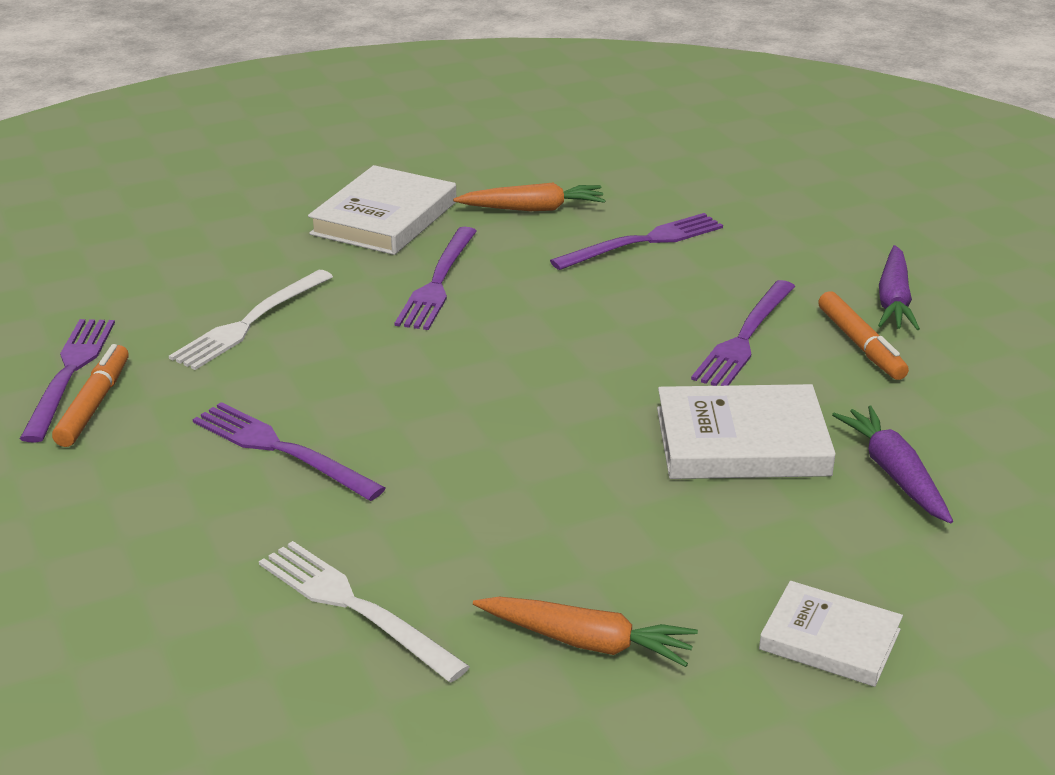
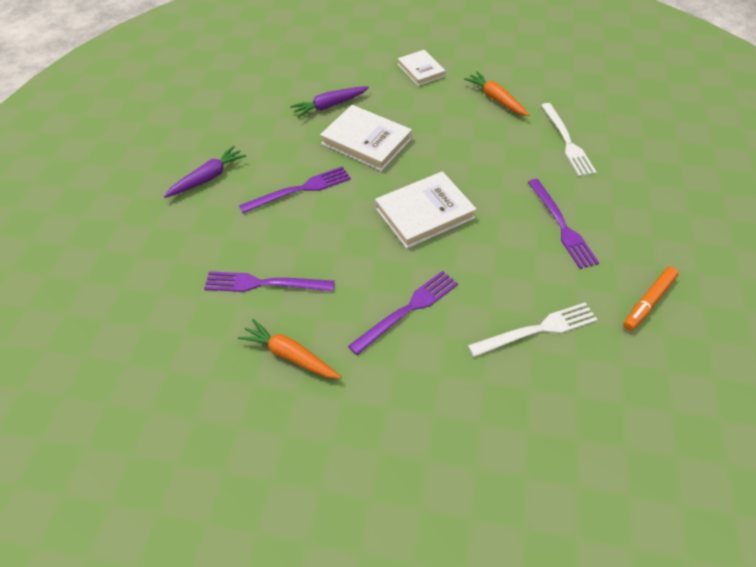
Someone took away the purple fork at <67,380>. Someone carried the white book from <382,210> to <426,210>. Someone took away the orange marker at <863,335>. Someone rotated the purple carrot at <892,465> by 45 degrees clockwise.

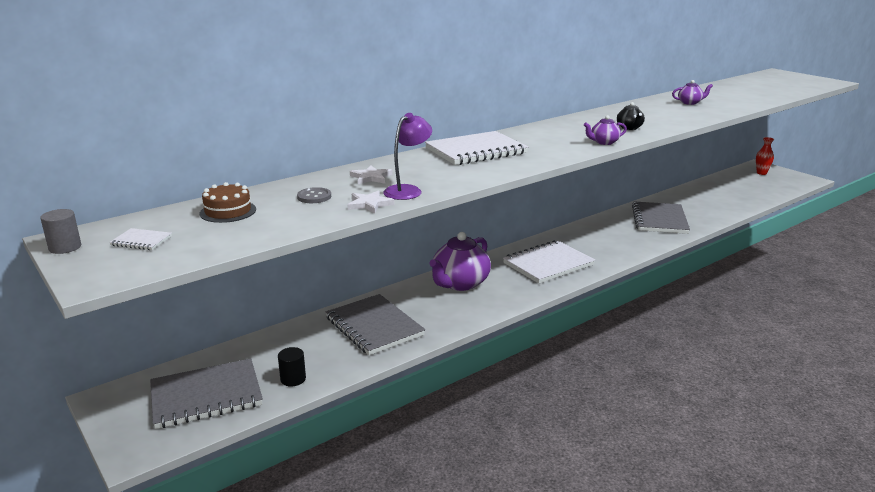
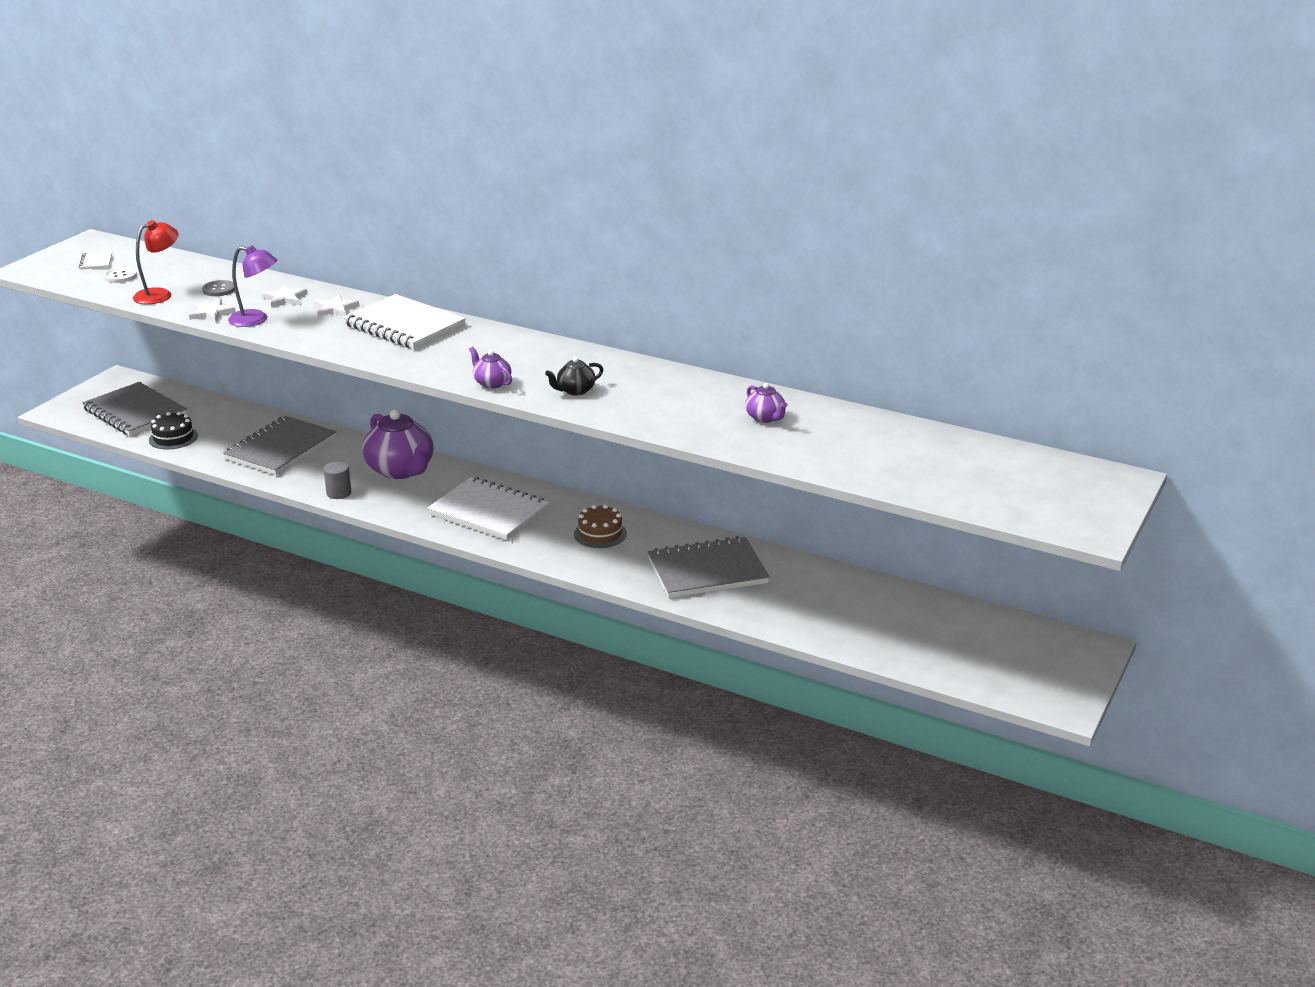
Someone carried the grey cylinder from <60,231> to <337,480>. Someone carried the brown cake from <227,202> to <600,526>. Someone swapped the black cylinder at <292,367> for the black cake at <173,431>. Someone rotated the purple teapot at <460,261> by 135 degrees counterclockwise. Someone took away the red vase at <765,156>. Someone put down the white button at <120,275>. Someone put down the red lamp at <155,262>. Someone put down the white star at <336,306>.

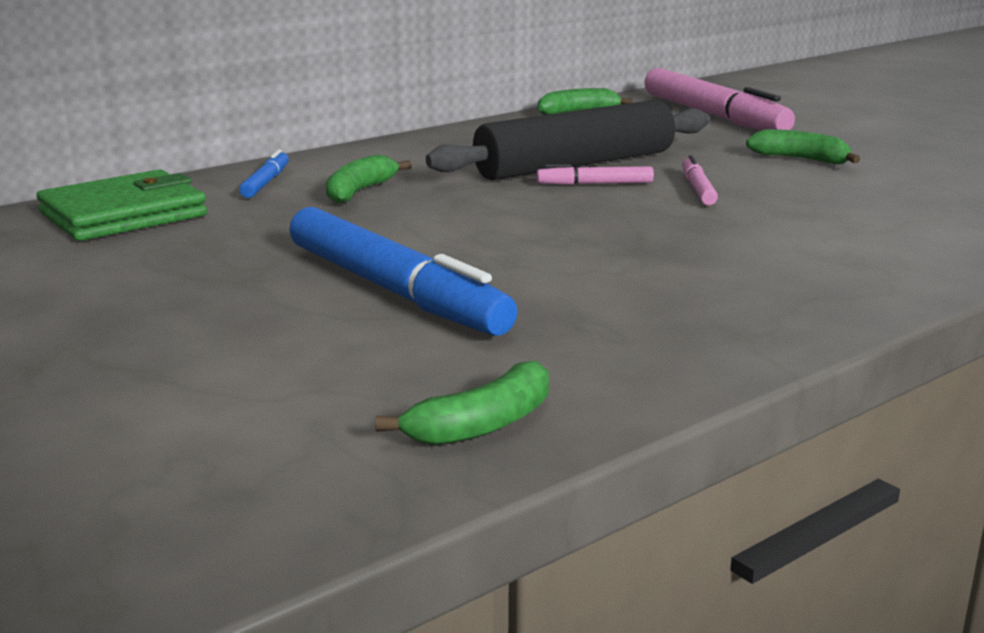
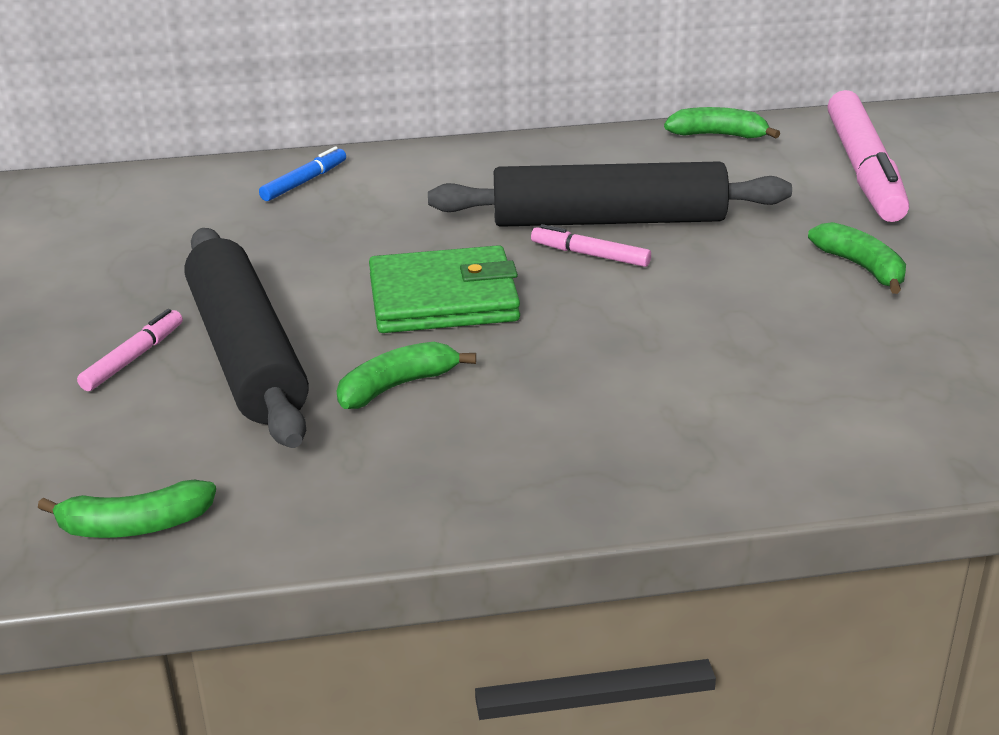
Someone carried the green wallet from <122,205> to <444,289>. Someone swapped the blue marker at <404,271> for the black rolling pin at <247,338>. Someone carried the green banana from <368,179> to <406,375>. Someone carried the pink marker from <700,180> to <130,350>.

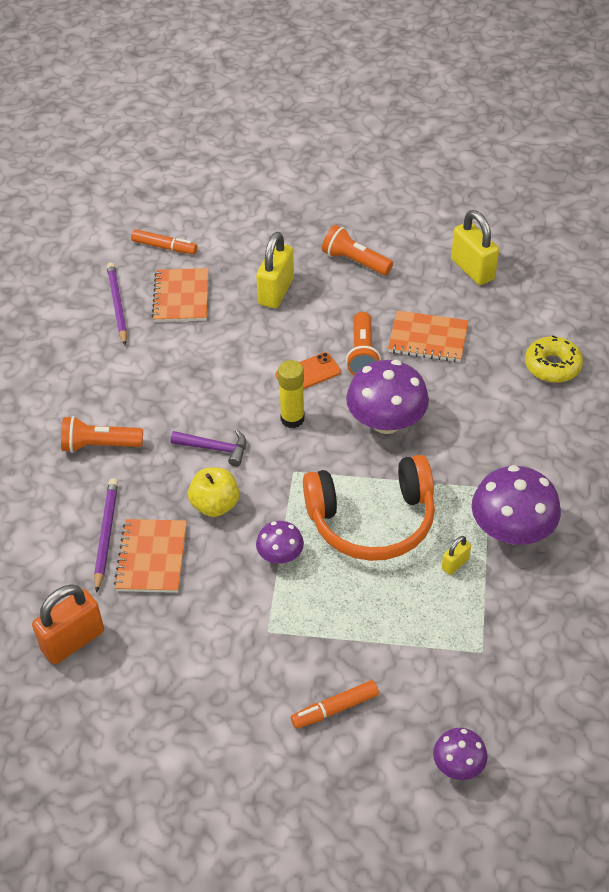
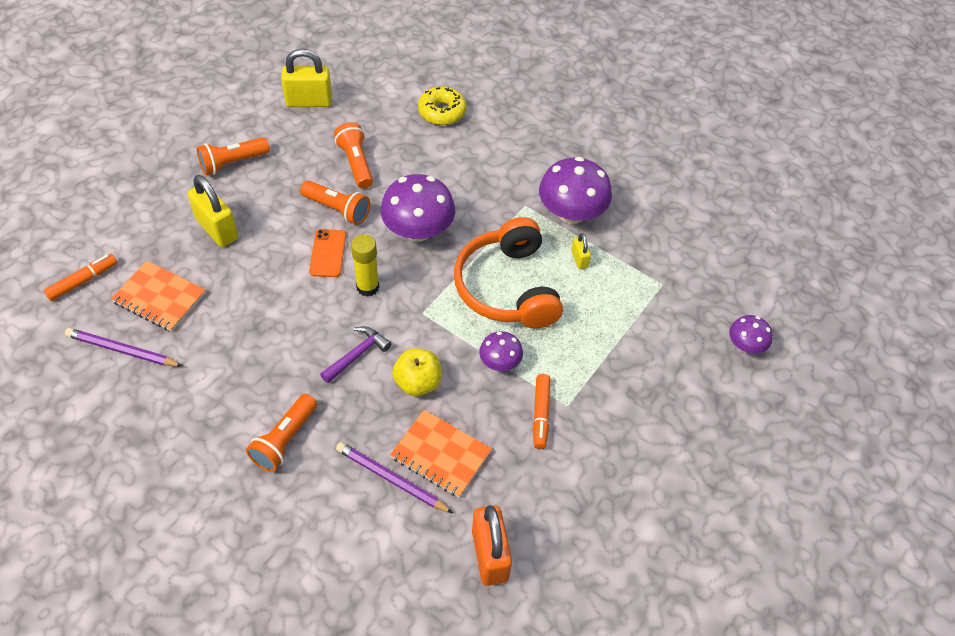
Someone carried the orange marker from <335,704> to <541,411>. Someone rotated the orange headphones at <369,508> by 150 degrees clockwise. Someone swapped the orange notebook at <428,336> for the orange flashlight at <353,155>.

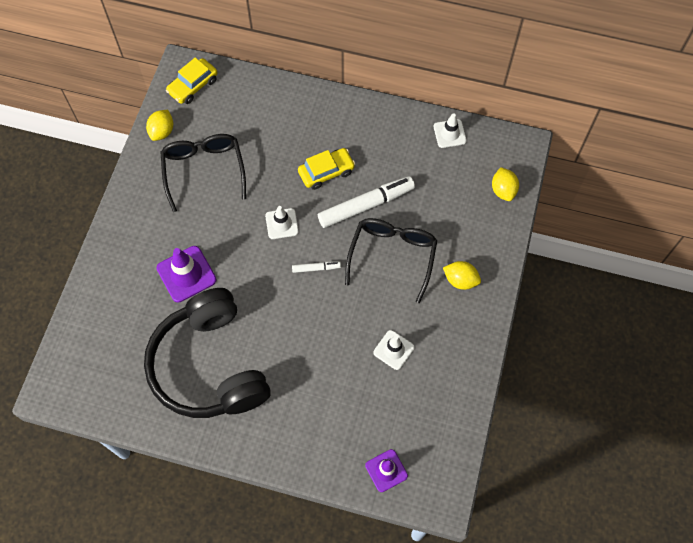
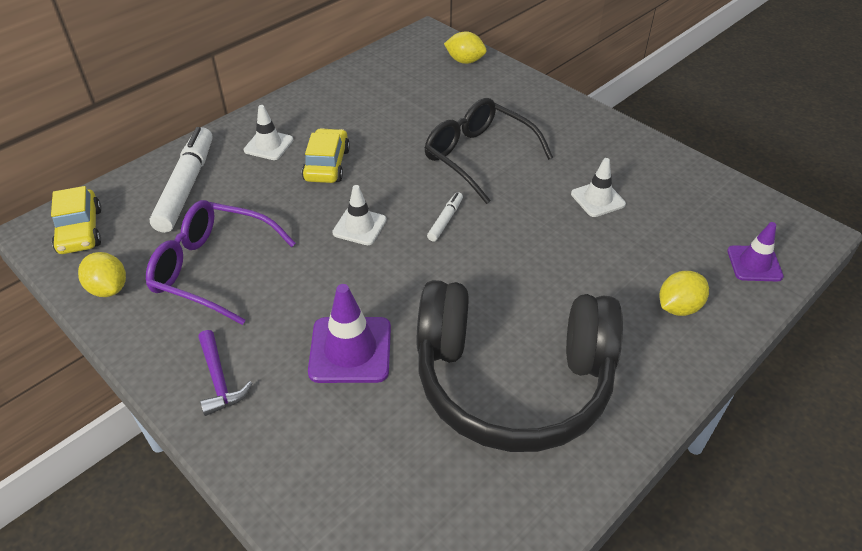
Someone repainted the black glasses at <203,173>, which became the purple glasses at <221,262>. Someone carried the white marker from <366,202> to <181,180>. Someone carried the white traffic cone from <450,130> to <268,132>. Someone carried the yellow lemon from <462,275> to <684,293>. Someone put down the purple hammer at <225,373>.

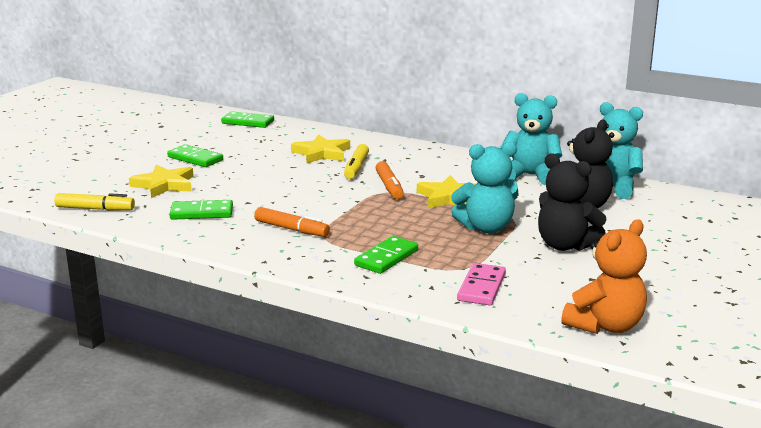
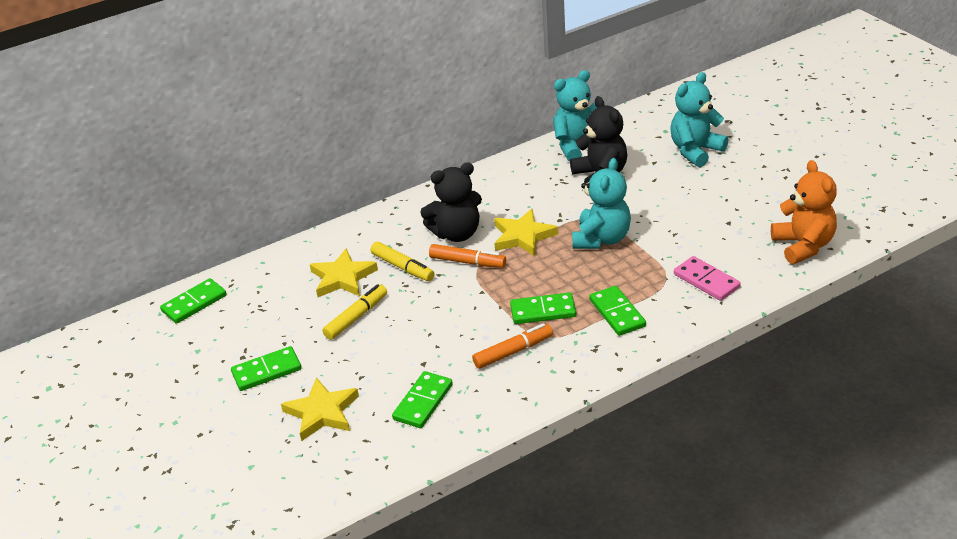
Someone carried the yellow marker from <94,202> to <354,312>. Someone carried the turquoise teddy bear from <531,139> to <699,119>. Someone carried the black teddy bear from <572,202> to <451,202>. Someone put down the green domino at <543,308>.

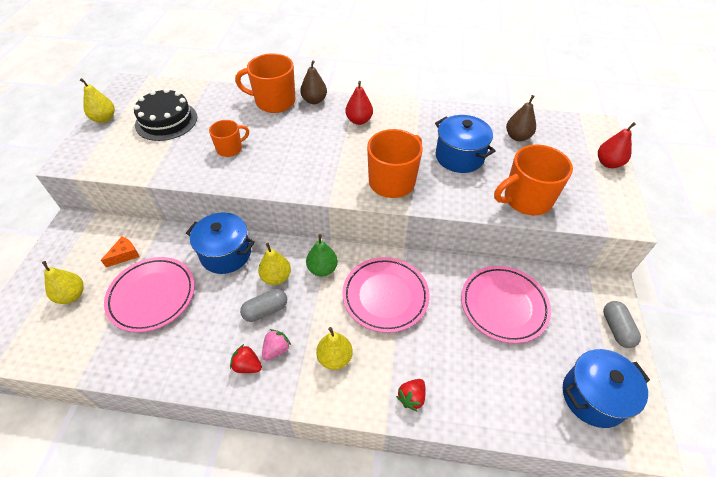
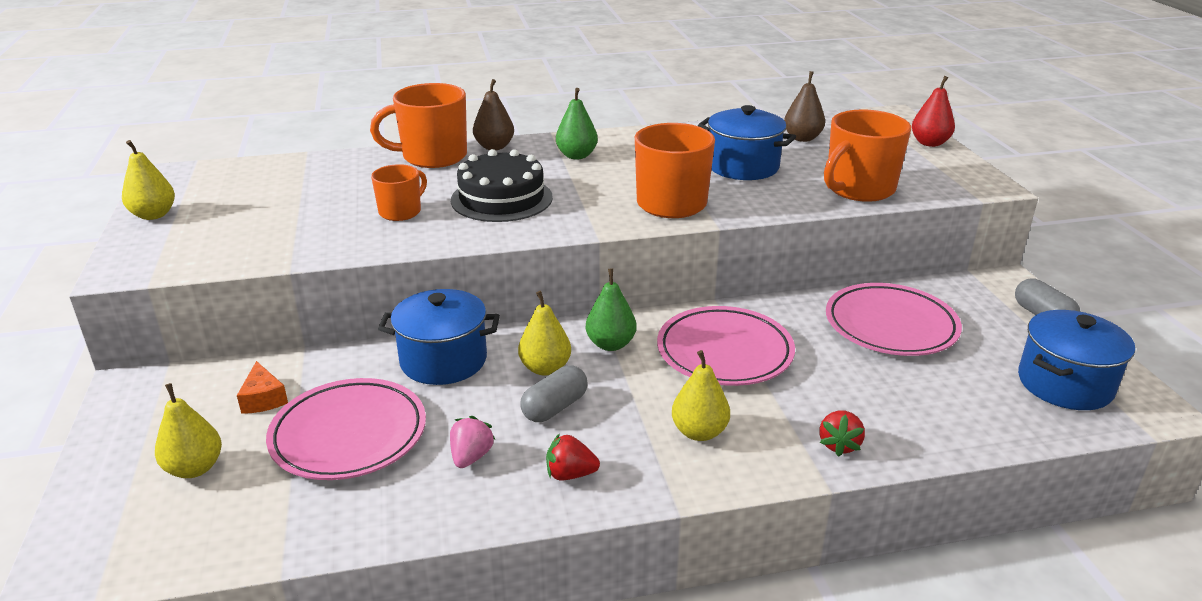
Someone rotated the orange cheese at <120,251> by 135 degrees clockwise. Someone carried the black cake from <165,114> to <502,185>. Someone carried the pink strawberry from <276,345> to <472,442>. Someone repainted the red pear at <359,103>, which became the green pear at <577,123>.

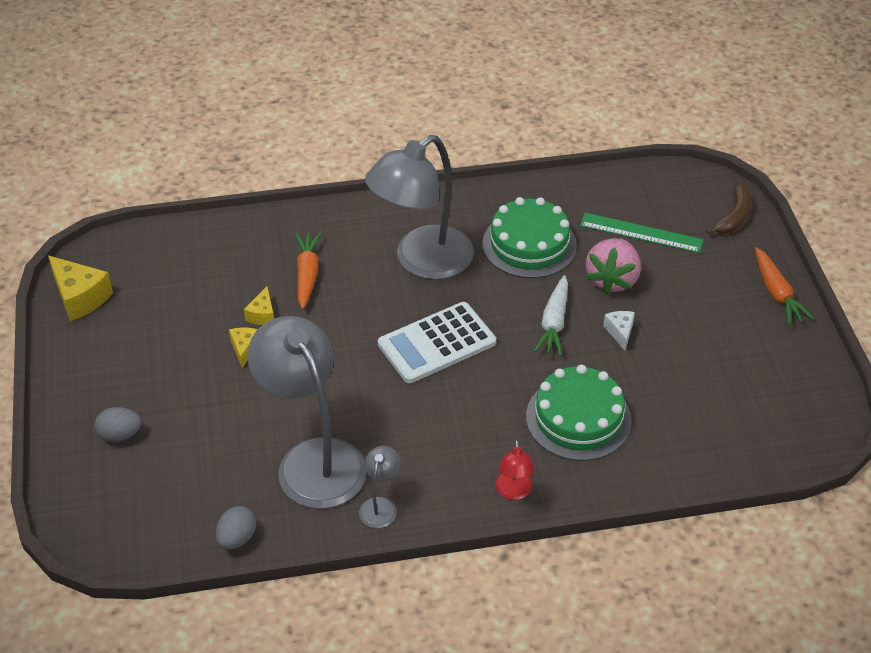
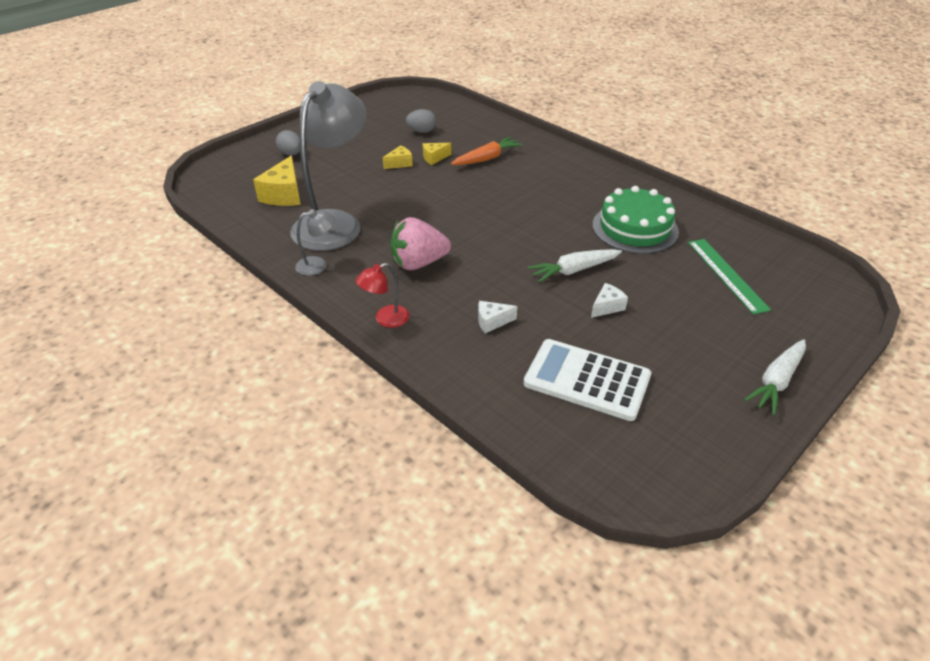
Someone carried the yellow cheese from <80,288> to <277,181>. Someone carried the grey egg from <236,528> to <421,121>. Someone took away the grey lamp at <419,207>. Someone carried the white calculator from <437,342> to <587,380>. Someone swapped the green cake at <579,413> for the white cheese at <498,317>. Someone carried the pink strawberry from <613,266> to <421,243>. Someone took away the brown banana at <728,208>. Someone repainted the orange carrot at <784,286>, which became the white carrot at <775,377>.

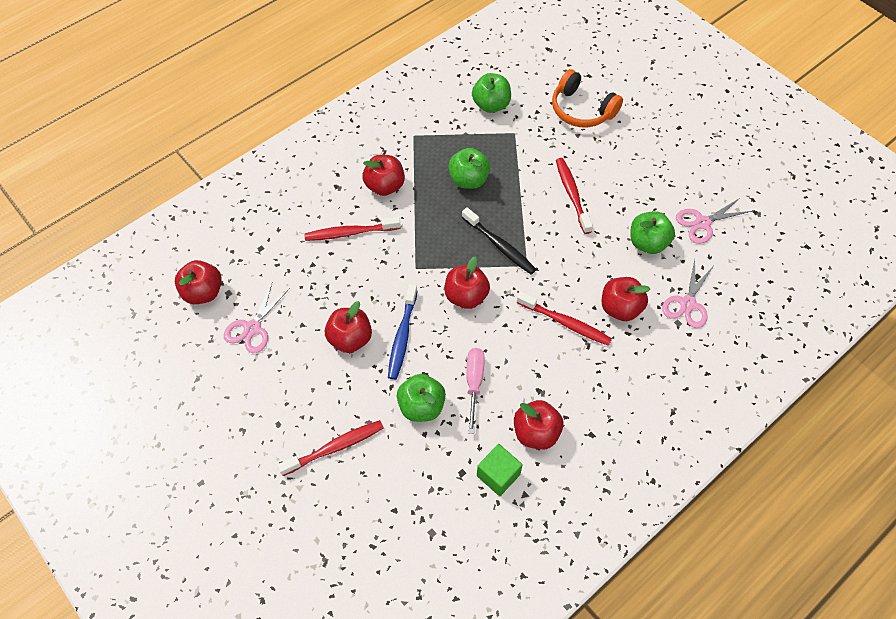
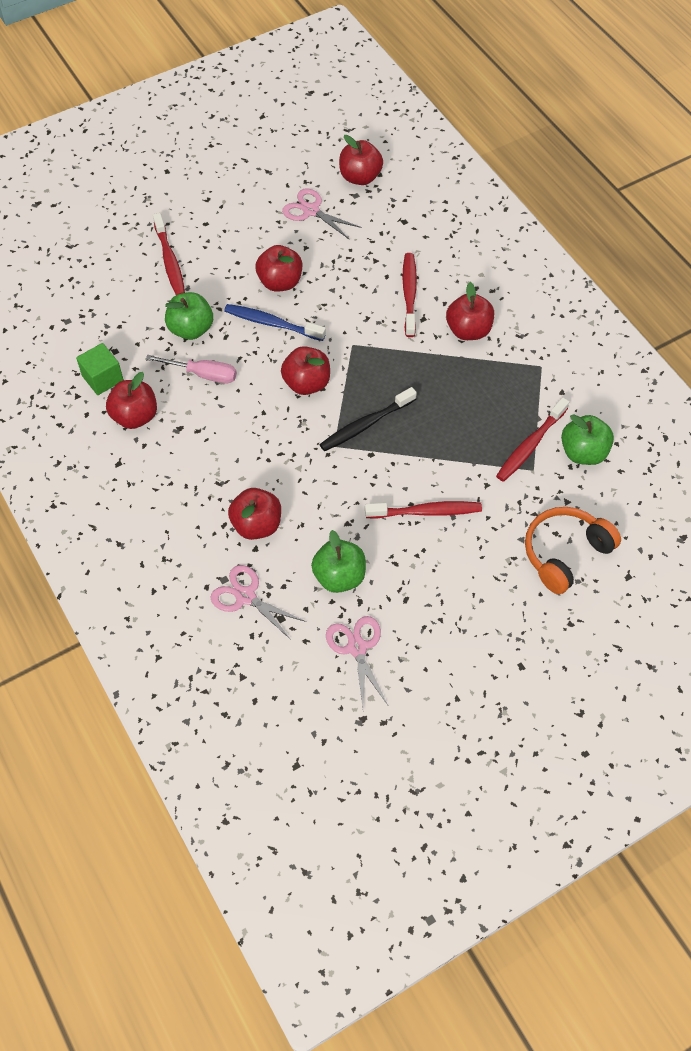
Someone took away the green apple at <469,168>. Someone carried the red toothbrush from <564,319> to <532,439>.

